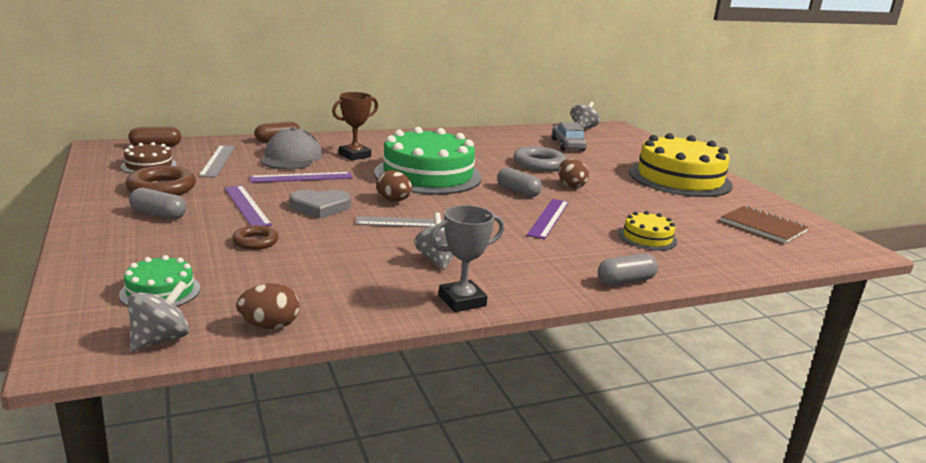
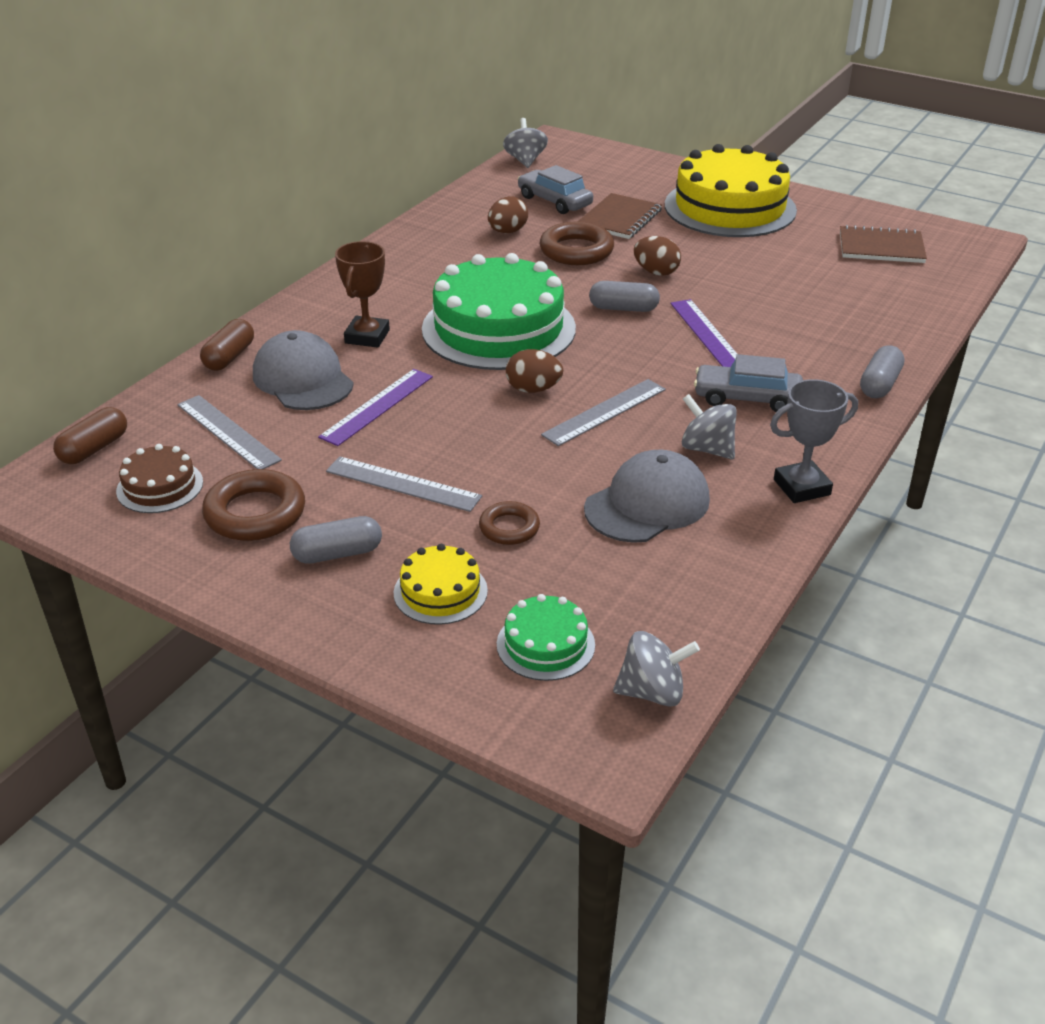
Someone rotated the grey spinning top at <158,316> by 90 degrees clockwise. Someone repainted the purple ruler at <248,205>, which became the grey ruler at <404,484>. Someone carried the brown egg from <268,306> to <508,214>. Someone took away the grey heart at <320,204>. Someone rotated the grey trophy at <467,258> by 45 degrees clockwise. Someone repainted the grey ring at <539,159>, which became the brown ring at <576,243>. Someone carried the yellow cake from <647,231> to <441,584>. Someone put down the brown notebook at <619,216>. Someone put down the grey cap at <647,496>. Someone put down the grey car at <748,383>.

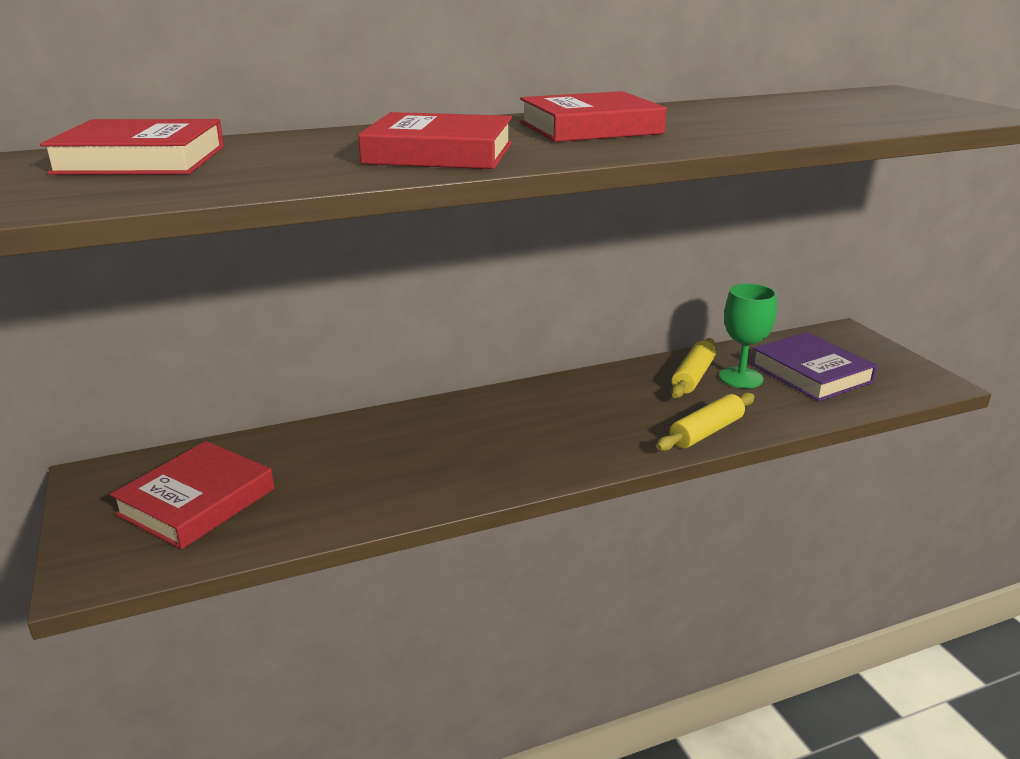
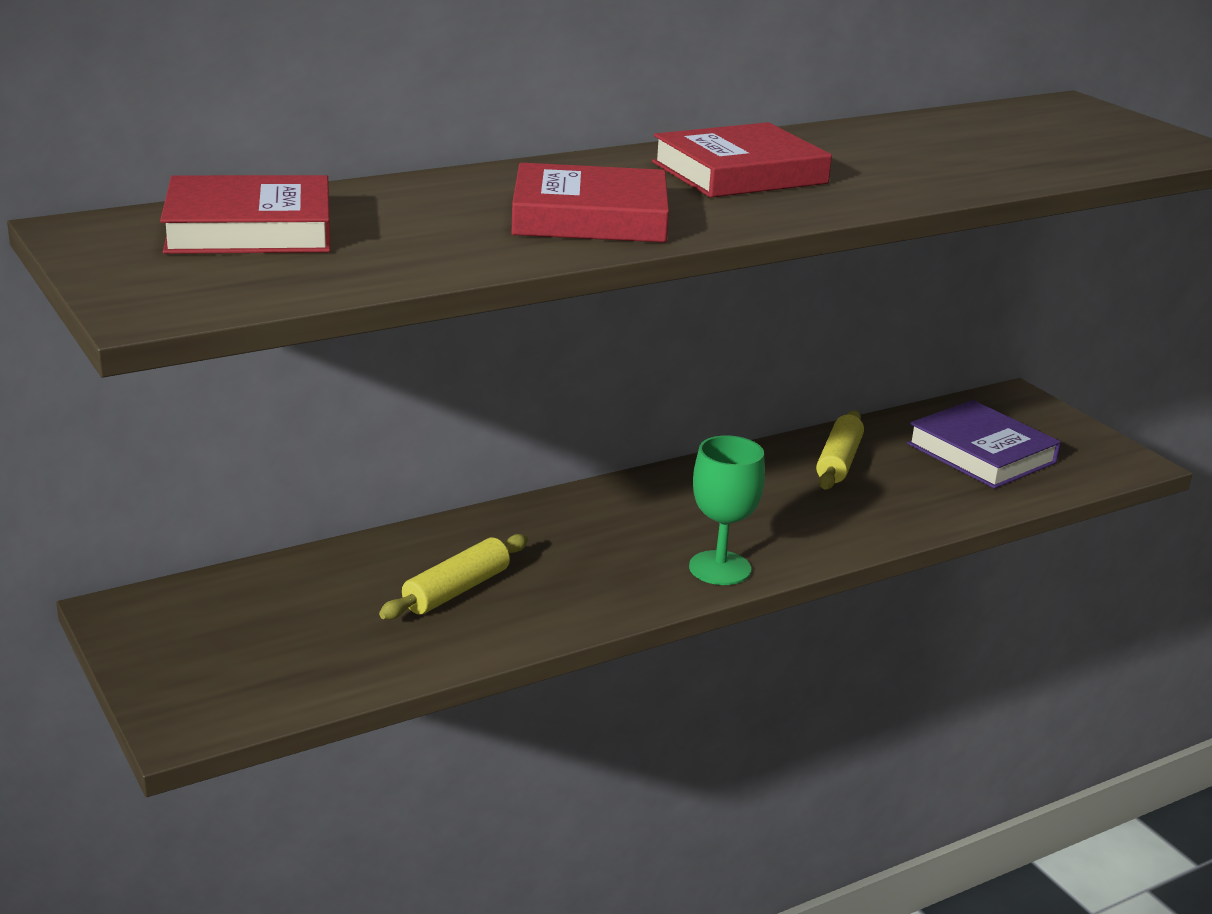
Someone took away the red book at <192,495>. Someone carried the yellow rolling pin from <705,422> to <453,577>. Someone carried the green goblet from <748,336> to <727,510>.

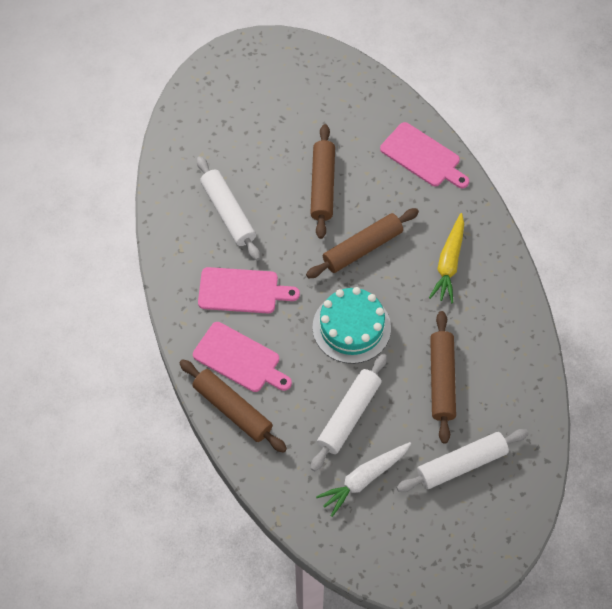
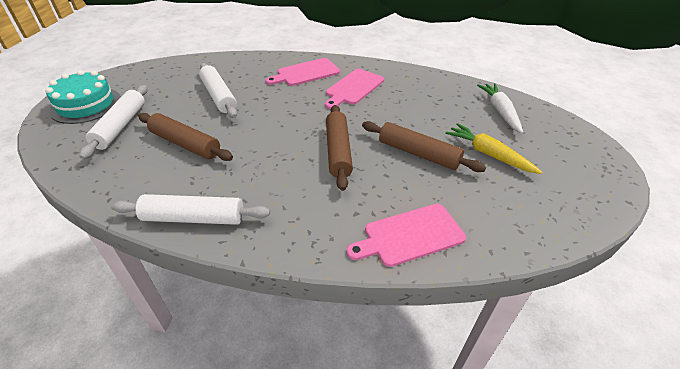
Someone took away the brown rolling pin at <233,406>. Someone carried the white rolling pin from <228,208> to <190,209>. Someone carried the turquoise cake from <351,325> to <83,97>. Someone carried the white carrot from <363,479> to <500,108>. Someone carried the yellow carrot from <446,258> to <494,148>.

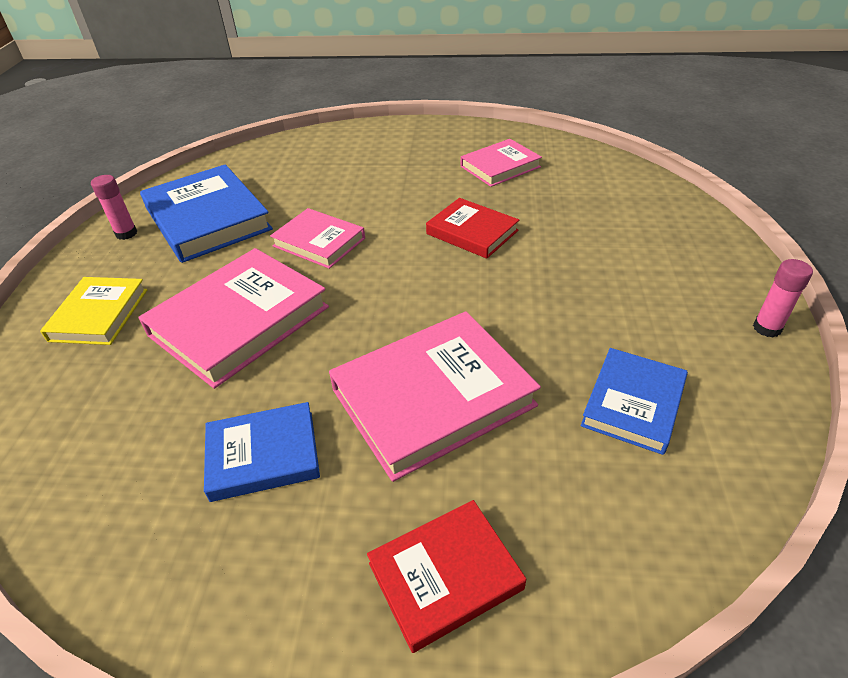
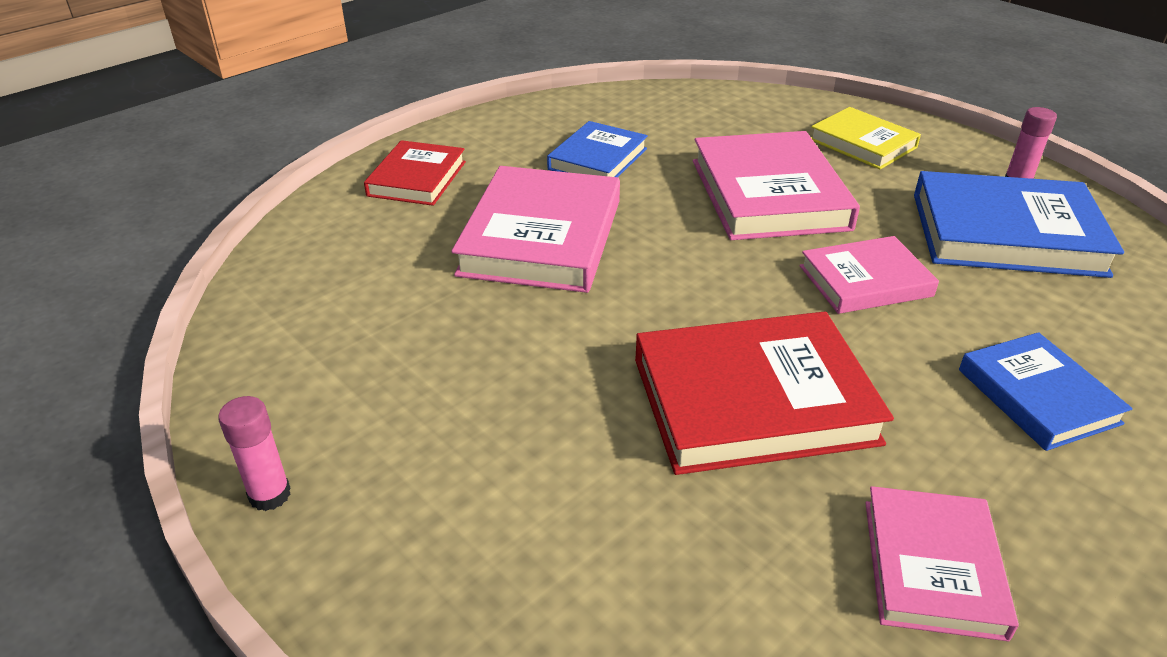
Someone scaled the red book at <472,228> by 1.68. Someone carried the blue book from <634,401> to <1046,391>.

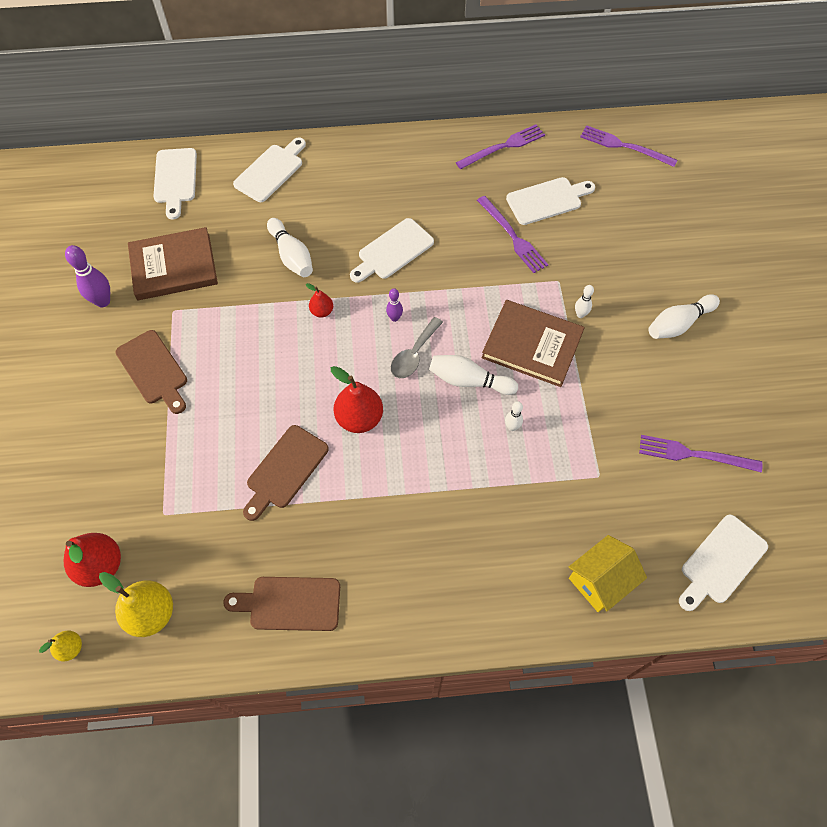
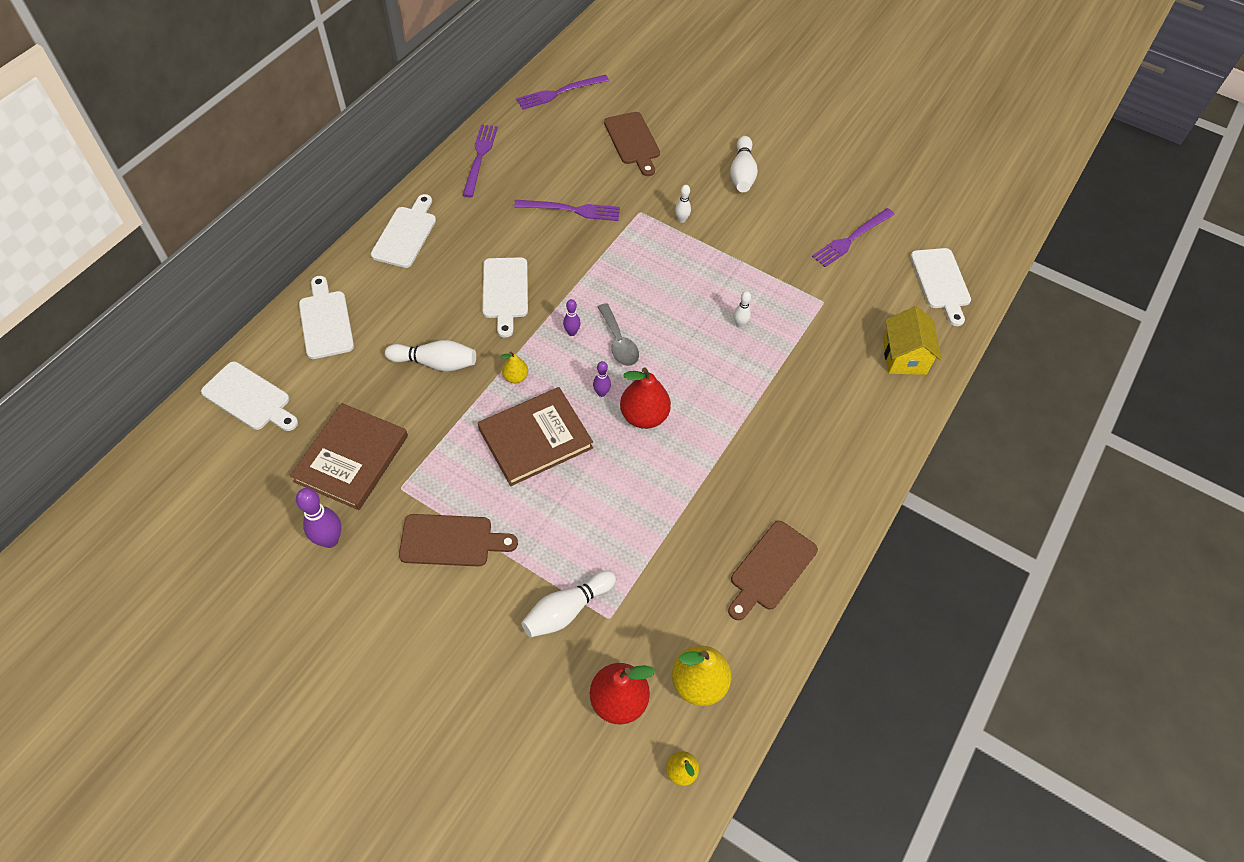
Someone carried the brown cutting board from <286,473> to <632,144>. Someone repainted the red pear at <319,300>, which became the yellow pear at <514,367>. Someone carried the white bowling pin from <473,375> to <569,604>. Someone carried the brown book from <533,343> to <535,436>. Someone carried the white cutting board from <550,201> to <403,231>. Someone put down the purple bowling pin at <602,379>.

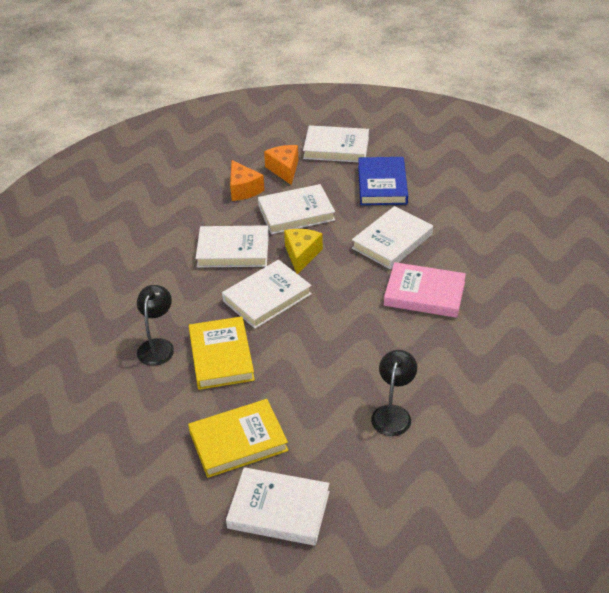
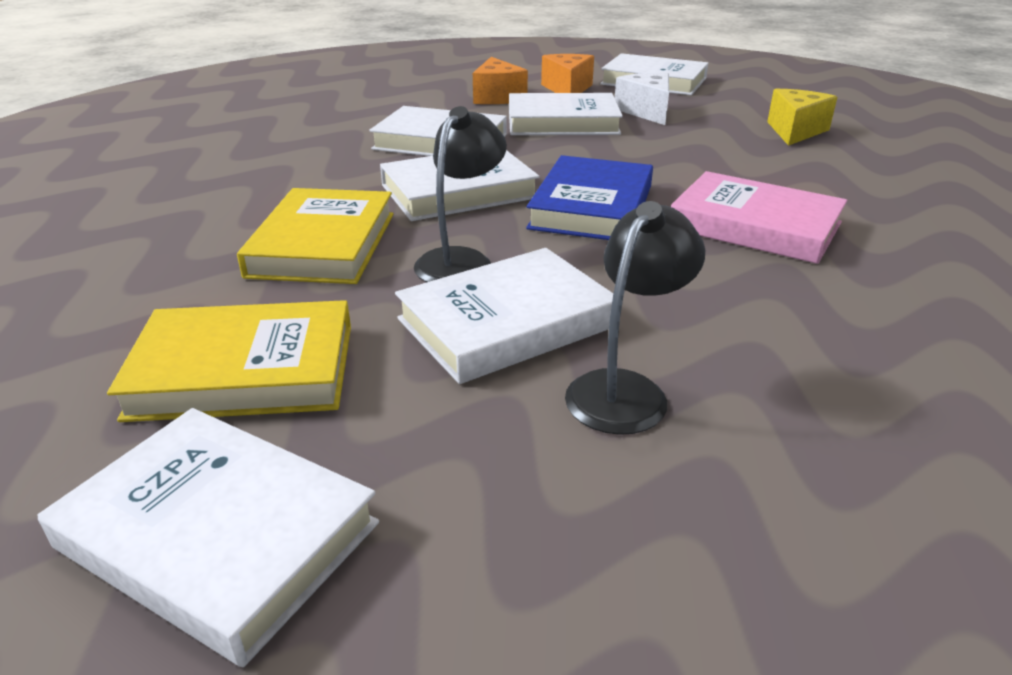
Someone carried the black lamp from <155,325> to <460,194>. Someone carried the yellow cheese from <303,251> to <802,117>. Someone carried the white book from <392,237> to <504,316>. Someone carried the blue book from <383,181> to <589,197>. Someone put down the white cheese at <642,99>.

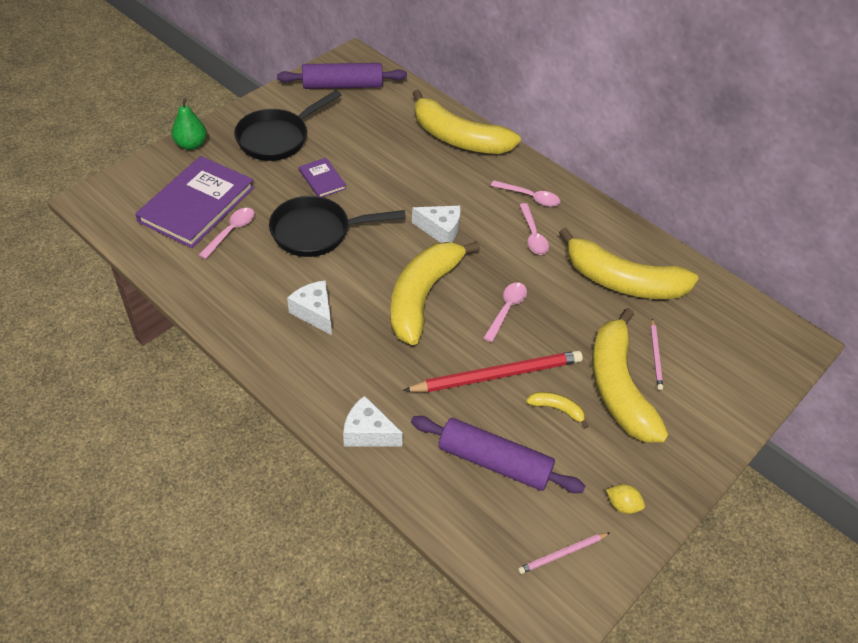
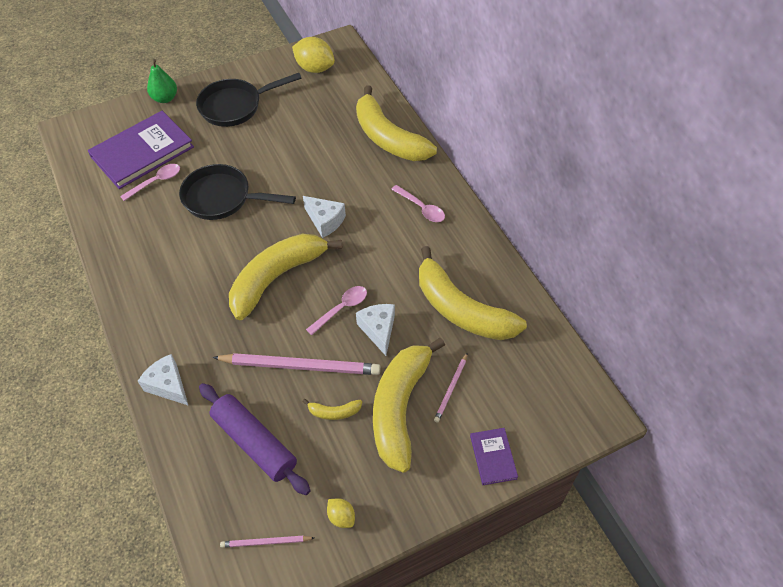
Someone swapped the purple rolling pin at <342,76> for the yellow lemon at <313,55>. Someone carried the white cheese from <309,307> to <375,330>. Someone carried the purple book from <323,177> to <494,456>. Someone repainted the red pencil at <493,371>, which became the pink pencil at <296,364>. Someone took away the pink spoon at <534,229>. Someone rotated the yellow banana at <557,410> by 135 degrees clockwise.

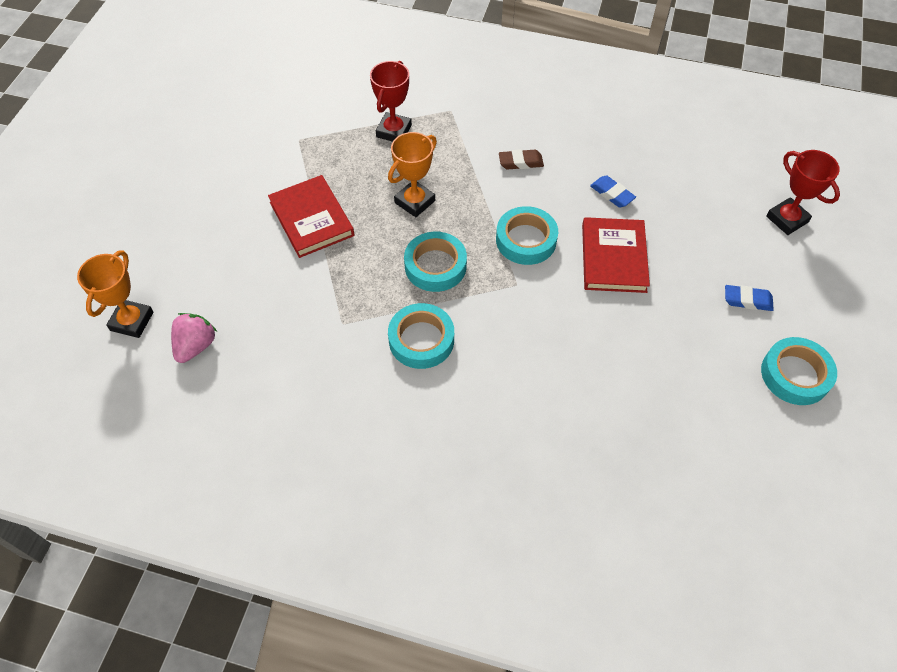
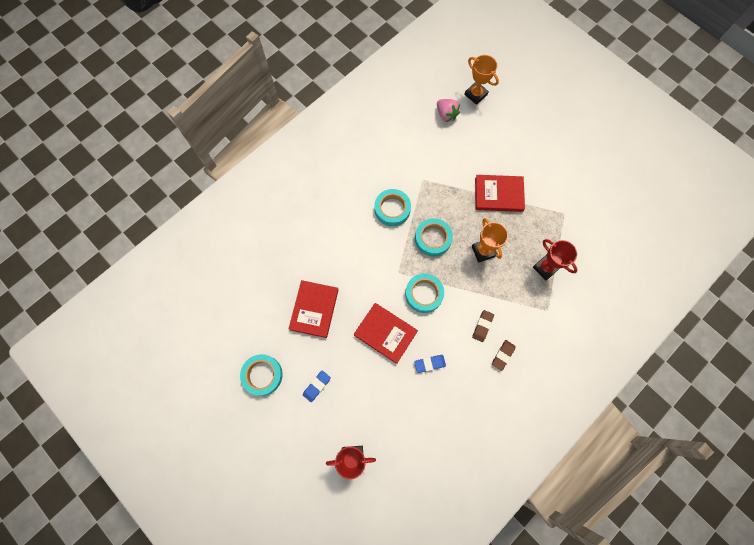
Someone put down the red book at <313,309>. Someone put down the brown eraser at <504,355>.

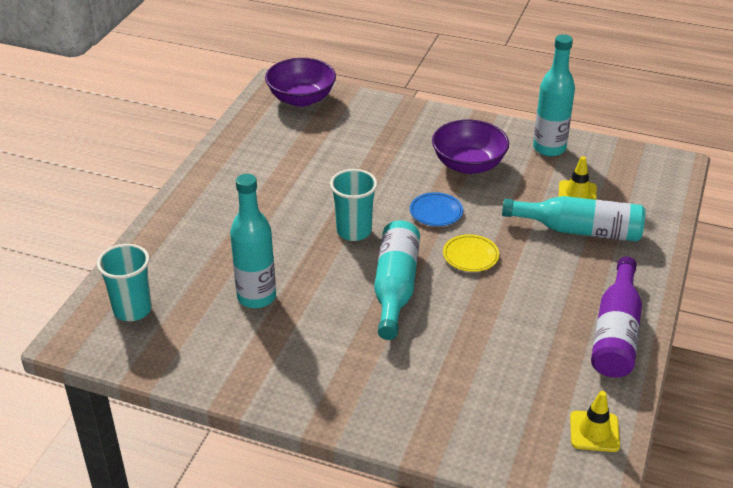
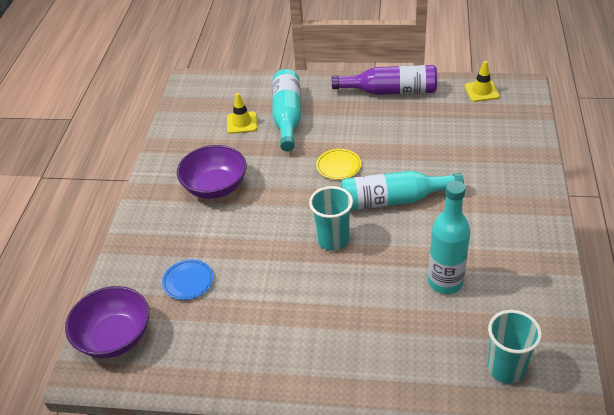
Someone carried the blue plate from <436,209> to <187,279>. Someone took away the turquoise bottle at <554,95>.

